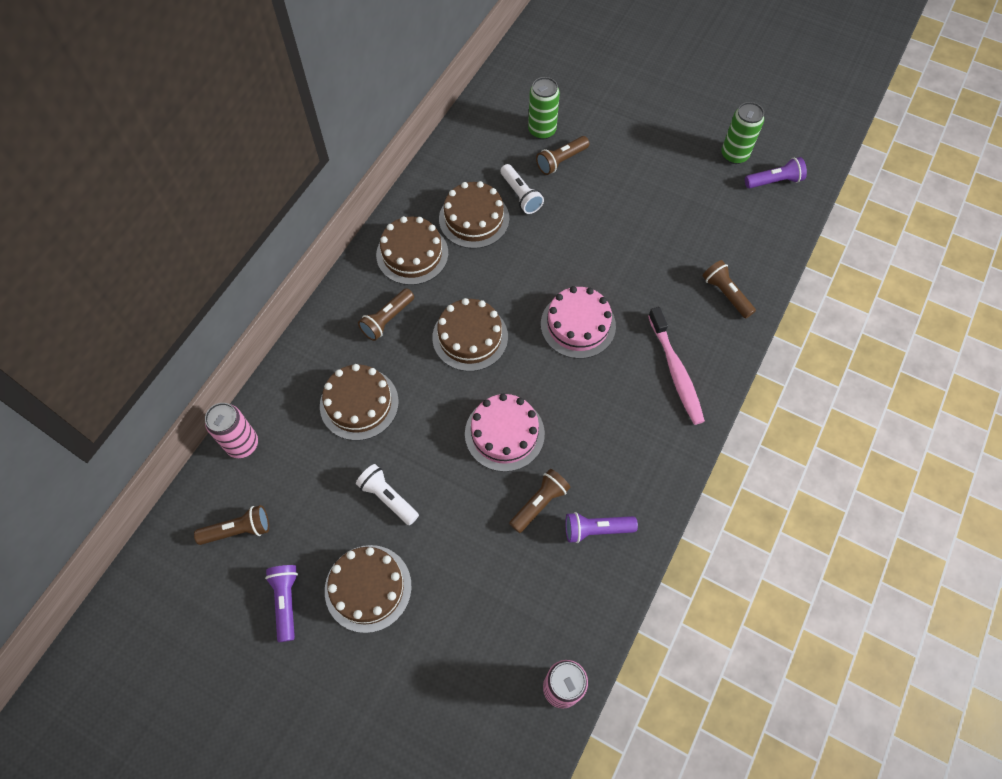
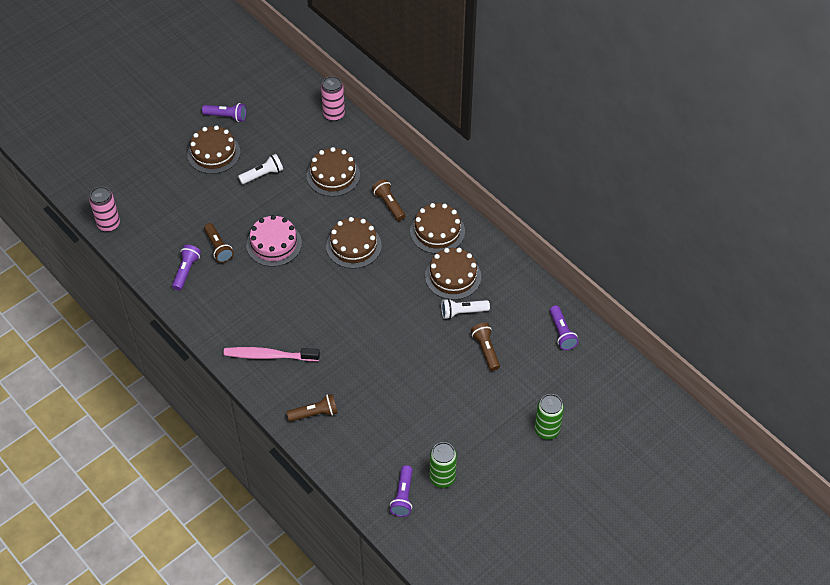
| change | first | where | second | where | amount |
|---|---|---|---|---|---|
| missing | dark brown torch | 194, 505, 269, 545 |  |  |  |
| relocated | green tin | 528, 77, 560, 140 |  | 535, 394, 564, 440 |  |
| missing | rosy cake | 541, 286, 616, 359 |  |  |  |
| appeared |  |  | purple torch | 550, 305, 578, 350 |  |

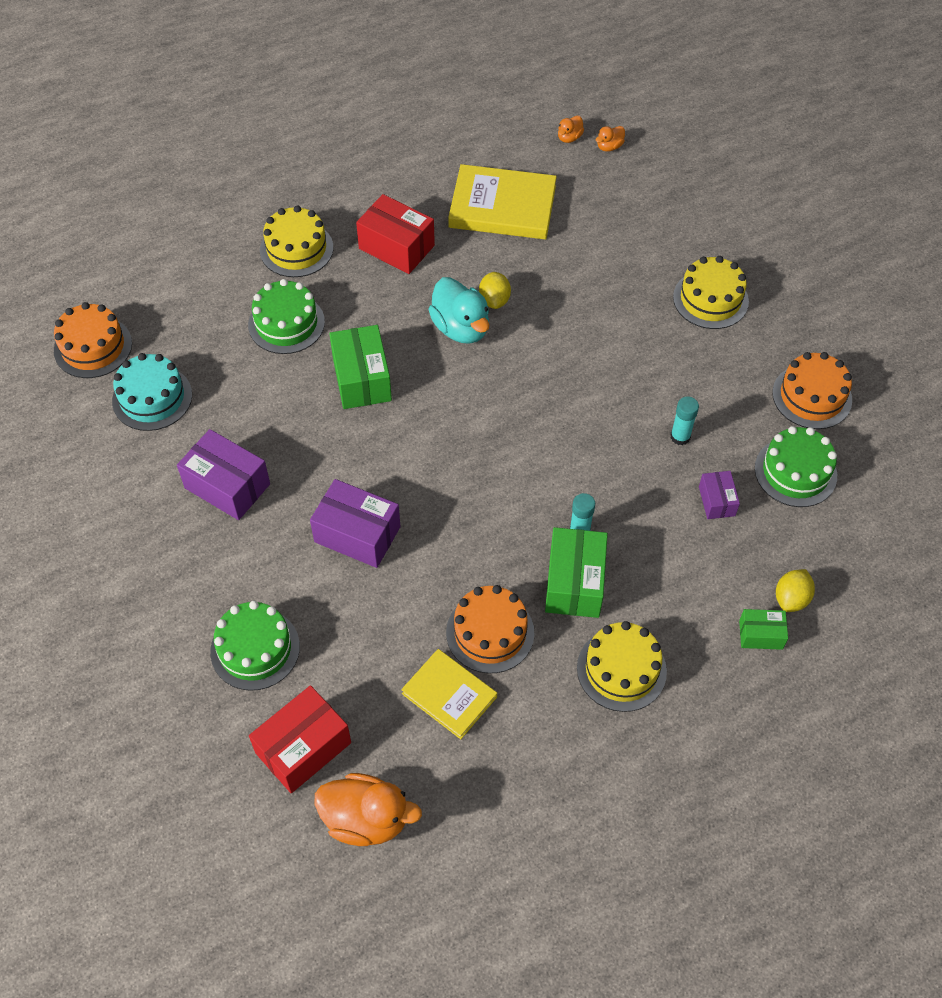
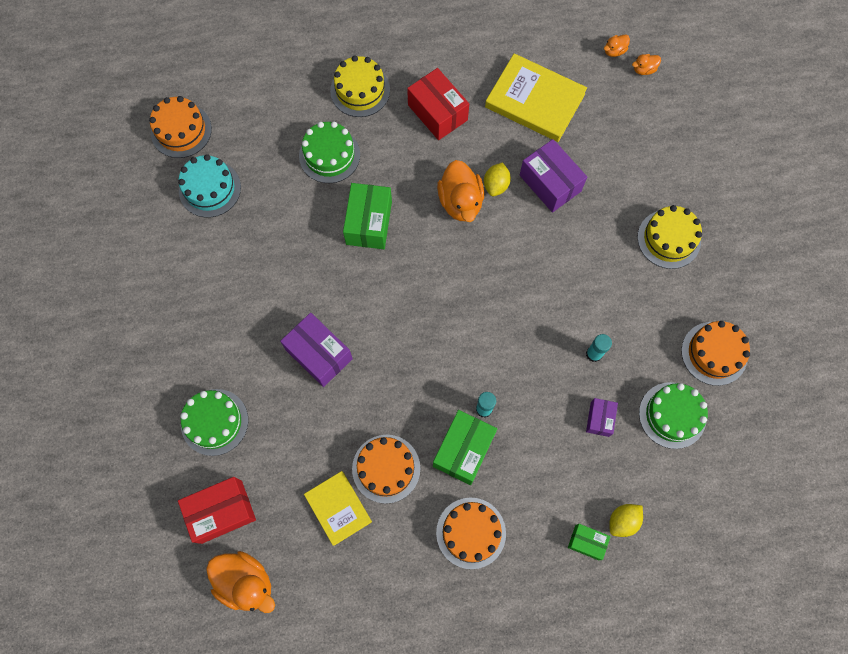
| change | first | where | second | where | amount |
|---|---|---|---|---|---|
| relocated | purple box | 177, 429, 270, 520 |  | 520, 139, 587, 213 |  |
| colour | turquoise duck | 428, 277, 489, 344 | bright orange duck | 437, 160, 484, 222 |  |
| colour | yellow cake | 577, 621, 667, 712 | bright orange cake | 436, 498, 506, 569 |  |

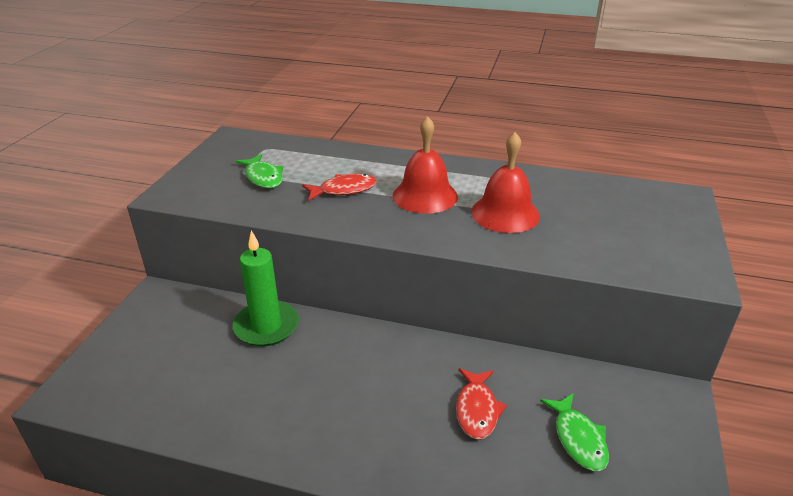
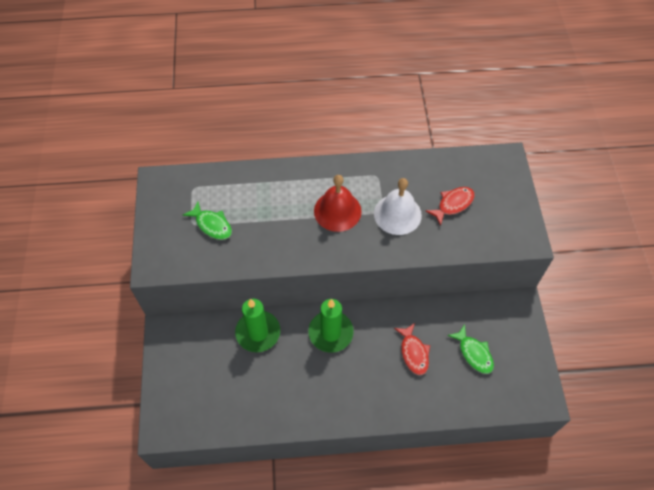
| change | first | where | second | where | amount |
|---|---|---|---|---|---|
| relocated | red fish figure | 302, 174, 377, 201 |  | 426, 187, 475, 226 |  |
| colour | red hand bell | 471, 132, 540, 233 | white hand bell | 374, 178, 422, 235 |  |
| appeared |  |  | green pillar candle | 308, 299, 354, 353 |  |

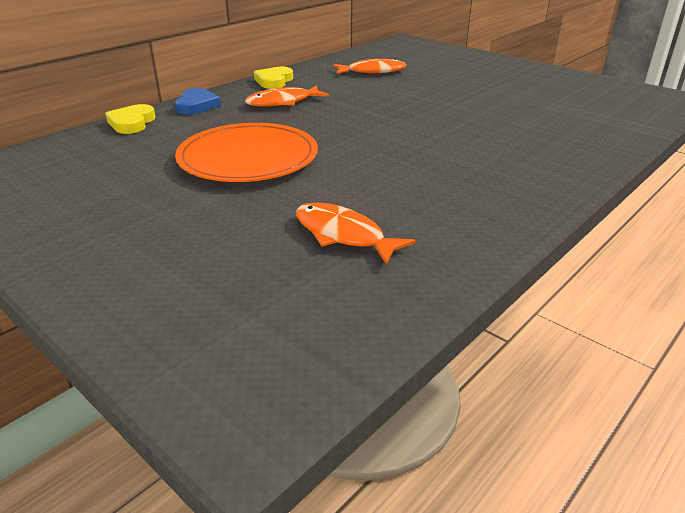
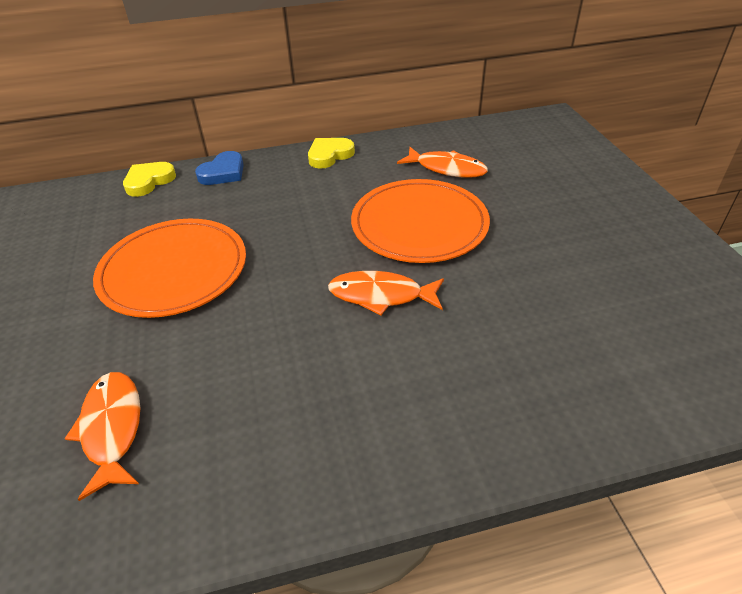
| change | first | where | second | where | amount |
|---|---|---|---|---|---|
| relocated | bright orange fish figure | 245, 85, 329, 107 |  | 328, 271, 444, 315 |  |
| appeared |  |  | bright orange flat dish | 351, 179, 490, 263 |  |

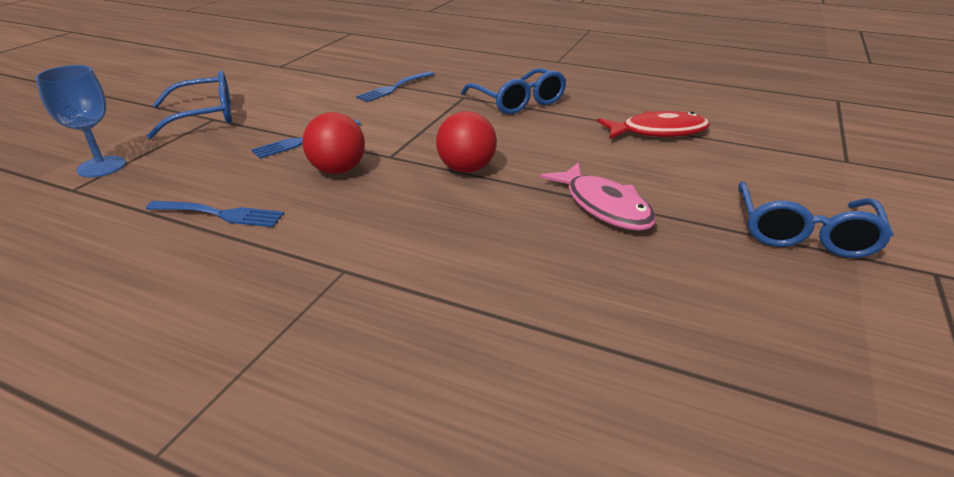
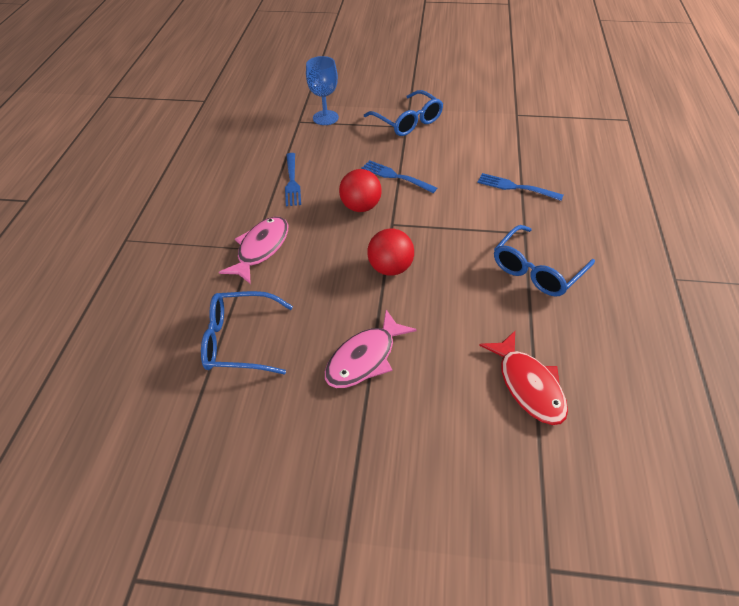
| change | first | where | second | where | amount |
|---|---|---|---|---|---|
| relocated | cobalt spectacles | 738, 181, 894, 258 |  | 201, 291, 293, 374 |  |
| appeared |  |  | rosy fish figure | 219, 217, 288, 284 |  |

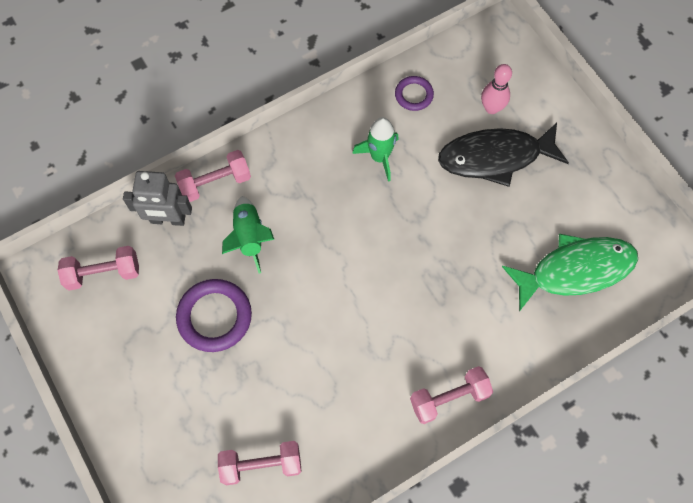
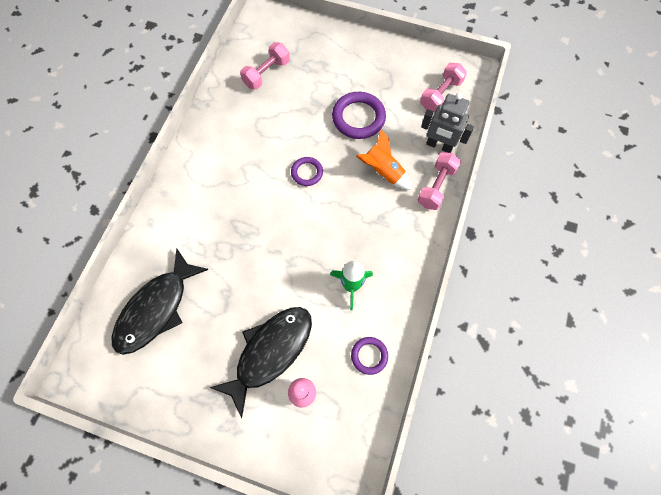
| change | first | where | second | where | amount |
|---|---|---|---|---|---|
| spun | grey toy robot | 123, 171, 192, 226 |  | 421, 93, 474, 153 | 120 degrees counterclockwise |
| colour | green toy rocket | 222, 196, 275, 273 | bright orange toy rocket | 356, 129, 412, 190 |  |
| missing | rosy hand weight | 410, 366, 493, 424 |  |  |  |
| colour | green fish figure | 502, 234, 638, 312 | jet-black fish figure | 112, 248, 209, 355 |  |
| appeared |  |  | purple ring | 291, 157, 323, 186 |  |

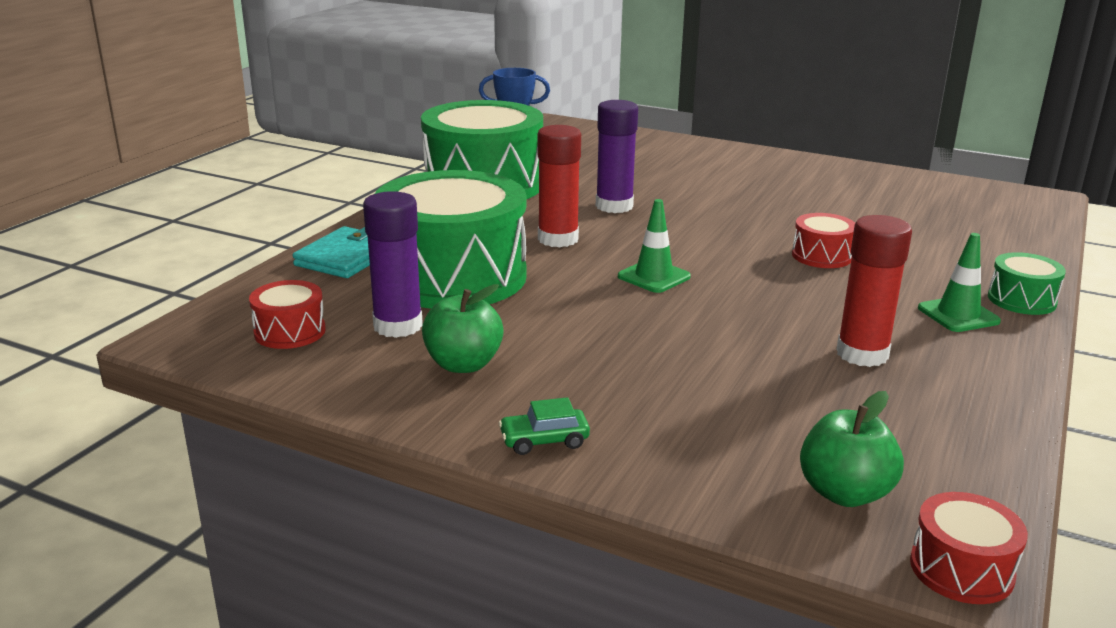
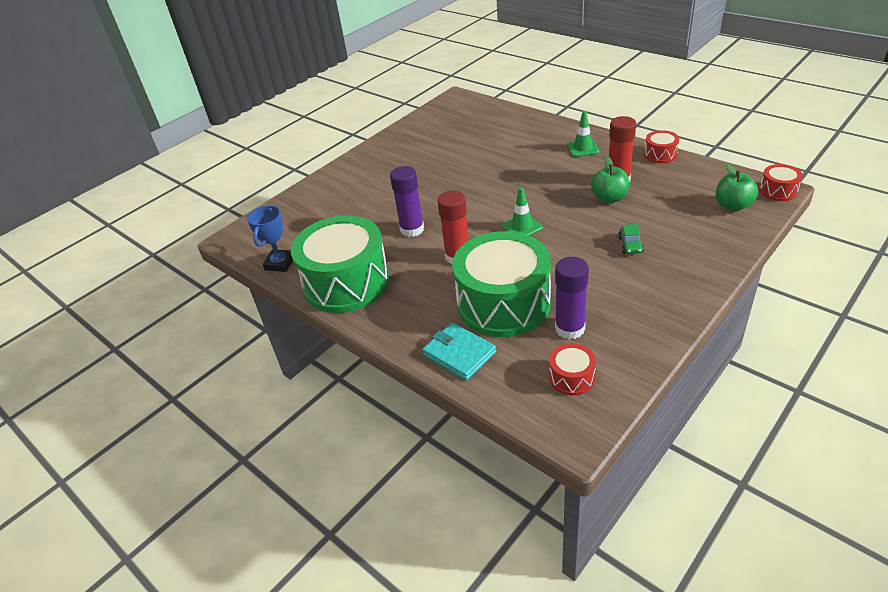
| change | first | where | second | where | amount |
|---|---|---|---|---|---|
| relocated | green apple | 422, 284, 504, 373 |  | 591, 156, 629, 203 |  |
| relocated | green toy car | 499, 397, 590, 455 |  | 618, 224, 644, 254 |  |
| relocated | red drum | 792, 213, 855, 268 |  | 644, 130, 679, 163 |  |
| missing | green drum | 988, 252, 1066, 315 |  |  |  |

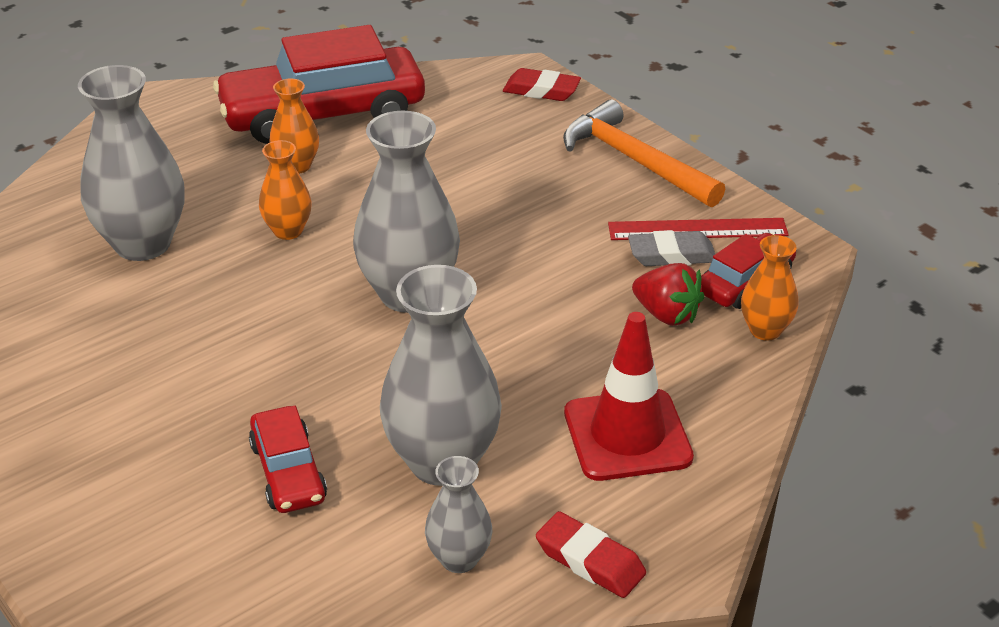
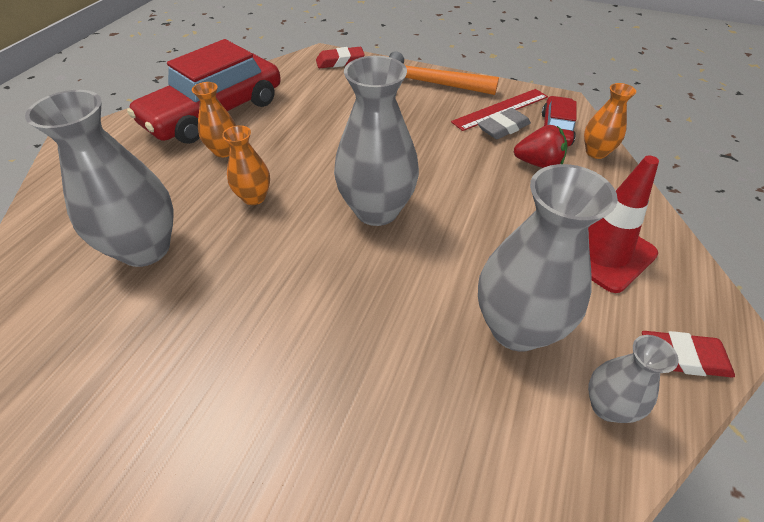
| change | first | where | second | where | amount |
|---|---|---|---|---|---|
| missing | red toy car | 249, 406, 327, 513 |  |  |  |

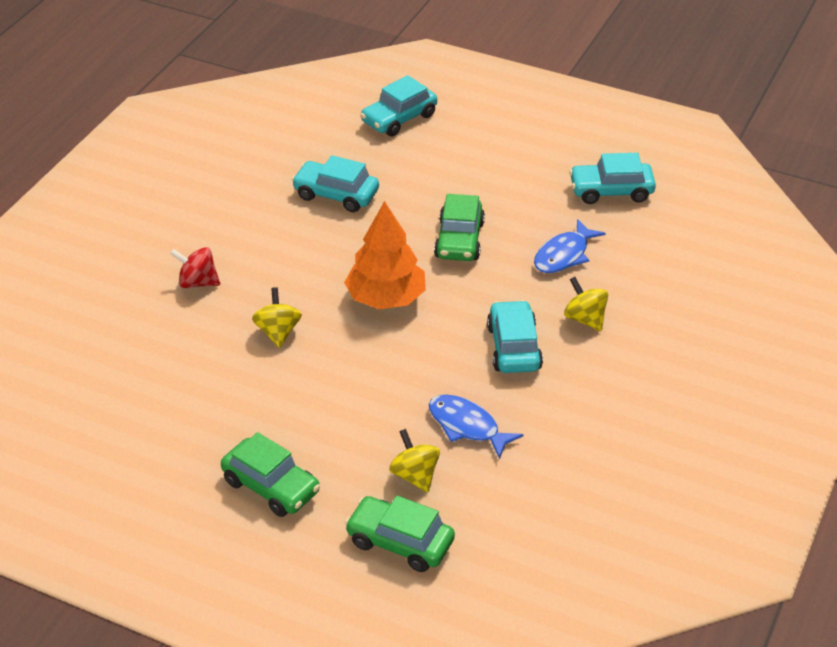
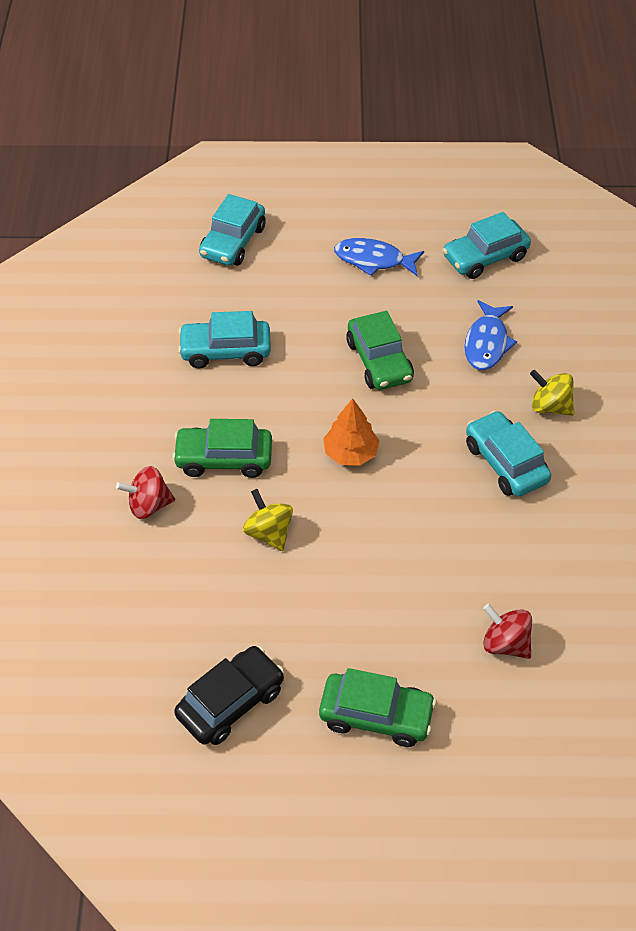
| change | first | where | second | where | amount |
|---|---|---|---|---|---|
| size | bright orange fir tree | 344, 201, 426, 309 |  | 323, 398, 379, 466 | x0.64 |
| relocated | green toy car | 345, 496, 455, 572 |  | 172, 419, 272, 478 |  |
| colour | yellow whirligig | 389, 429, 440, 493 | red whirligig | 483, 604, 532, 659 |  |
| relocated | cobalt fish figure | 429, 395, 524, 459 |  | 334, 238, 424, 276 |  |
| appeared |  |  | jet-black toy car | 174, 646, 284, 745 |  |

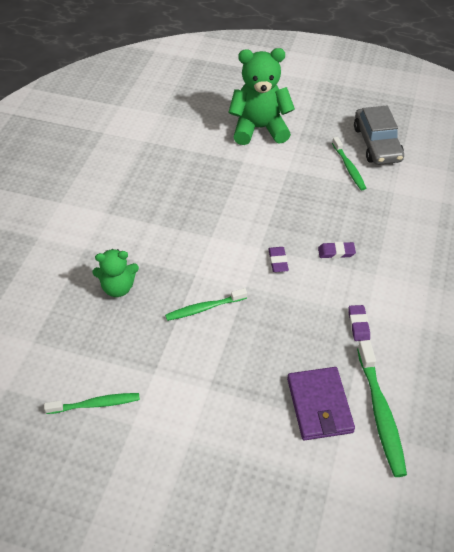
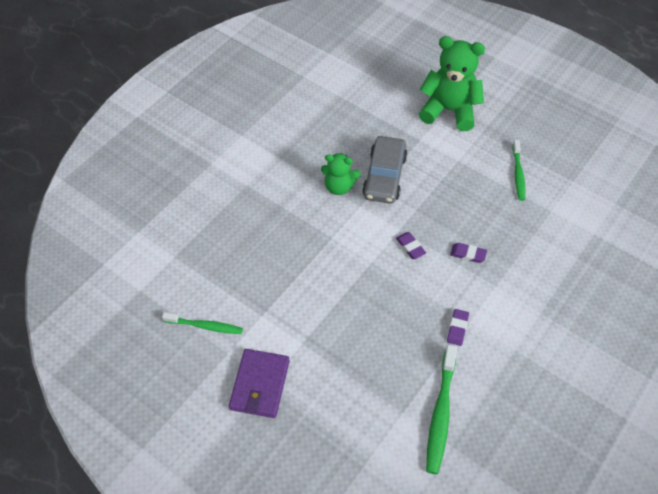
| change | first | where | second | where | amount |
|---|---|---|---|---|---|
| relocated | green teddy bear | 92, 249, 139, 297 |  | 321, 153, 360, 195 |  |
| missing | green tooth brush | 165, 288, 247, 321 |  |  |  |
| spun | purple gum eraser | 268, 247, 289, 272 |  | 396, 232, 426, 259 | 45 degrees counterclockwise |
| relocated | purple wallet | 287, 367, 355, 440 |  | 229, 349, 290, 418 |  |
| relocated | grey toy car | 354, 106, 404, 165 |  | 362, 136, 407, 204 |  |

